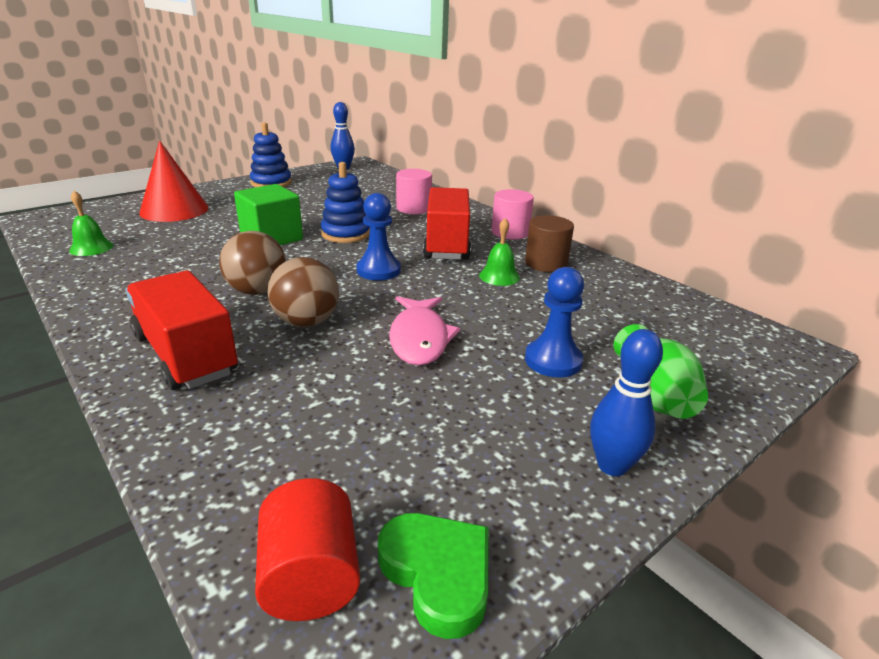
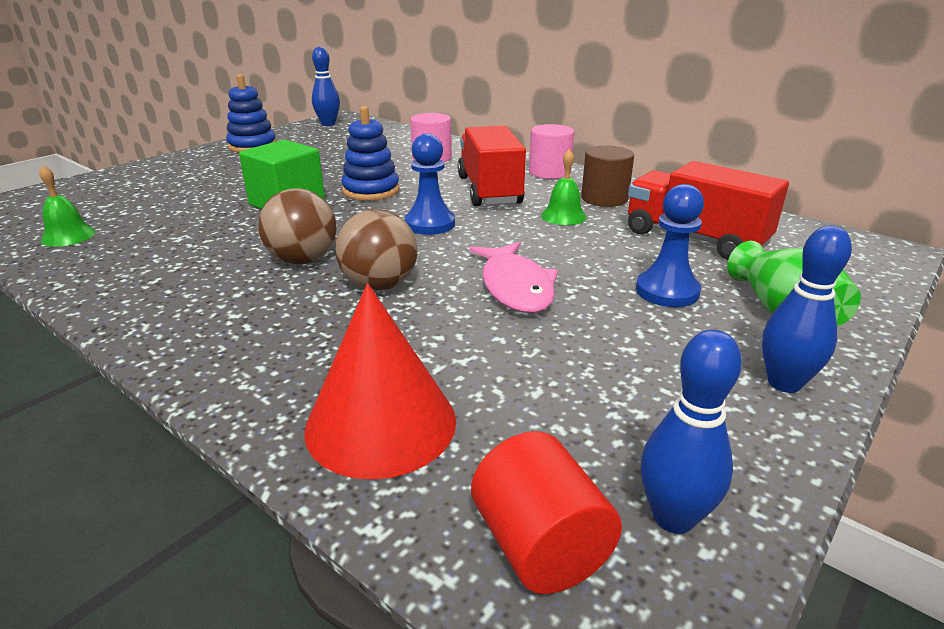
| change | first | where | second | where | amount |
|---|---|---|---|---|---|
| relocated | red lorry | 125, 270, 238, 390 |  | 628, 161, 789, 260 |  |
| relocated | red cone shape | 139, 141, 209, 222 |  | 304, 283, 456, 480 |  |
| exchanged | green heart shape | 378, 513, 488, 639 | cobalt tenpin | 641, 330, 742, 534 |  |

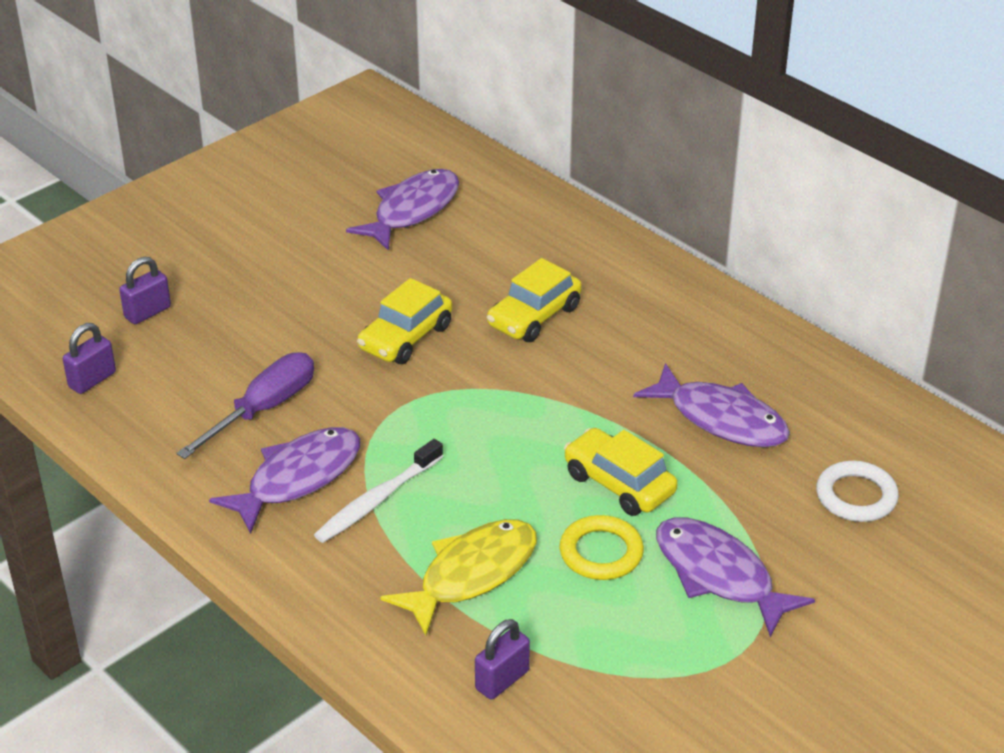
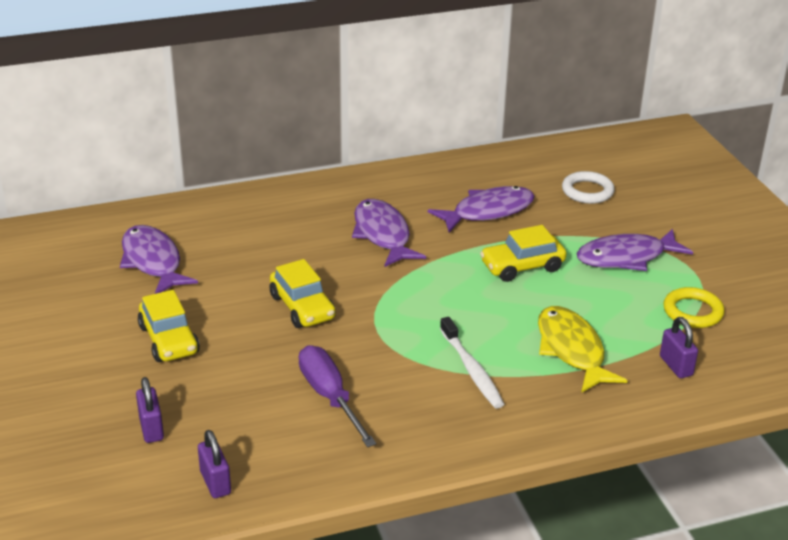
| change | first | where | second | where | amount |
|---|---|---|---|---|---|
| relocated | purple fish figure | 209, 427, 360, 534 |  | 352, 199, 426, 267 |  |
| relocated | yellow toy car | 487, 258, 582, 342 |  | 138, 290, 200, 362 |  |
| relocated | yellow ring | 560, 515, 644, 580 |  | 663, 287, 724, 328 |  |

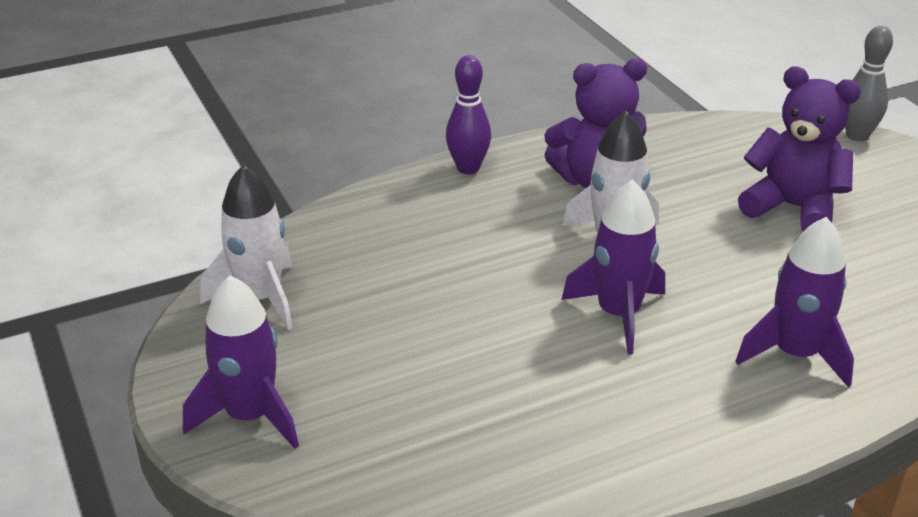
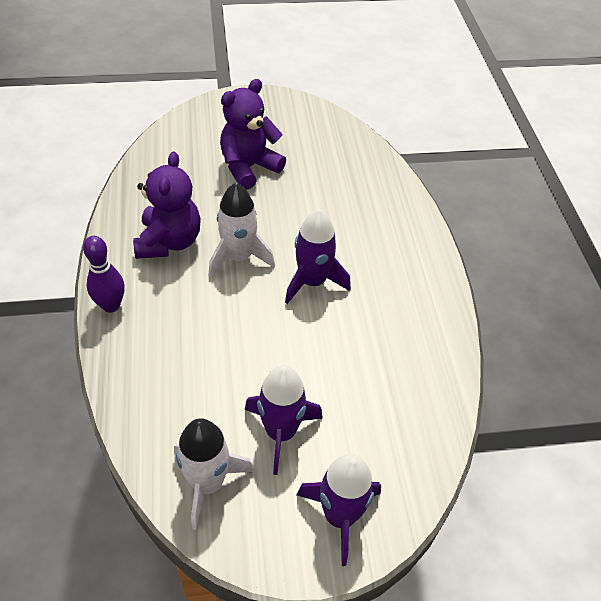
| change | first | where | second | where | amount |
|---|---|---|---|---|---|
| relocated | purple toy rocket | 735, 217, 854, 388 |  | 245, 365, 323, 475 |  |
| missing | grey tenpin | 845, 26, 893, 141 |  |  |  |

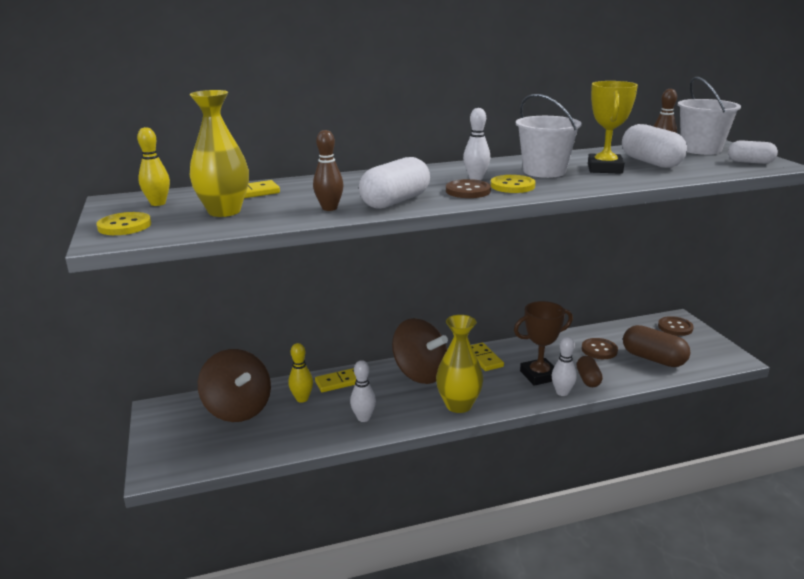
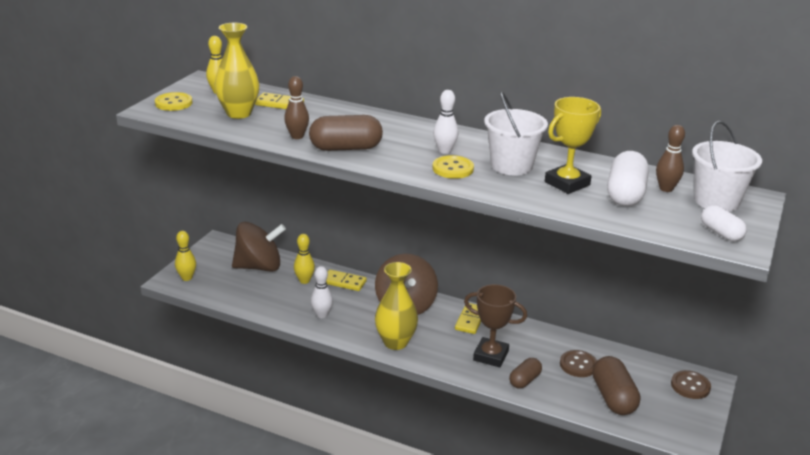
| change | first | where | second | where | amount |
|---|---|---|---|---|---|
| spun | dark brown whirligig | 198, 349, 271, 422 |  | 232, 222, 286, 272 | 105 degrees counterclockwise |
| colour | white pill | 359, 157, 430, 209 | dark brown pill | 309, 115, 383, 151 |  |
| missing | dark brown sewing button | 446, 179, 491, 198 |  |  |  |
| missing | white tenpin | 552, 337, 577, 396 |  |  |  |
| appeared |  |  | yellow tenpin | 175, 231, 196, 281 |  |

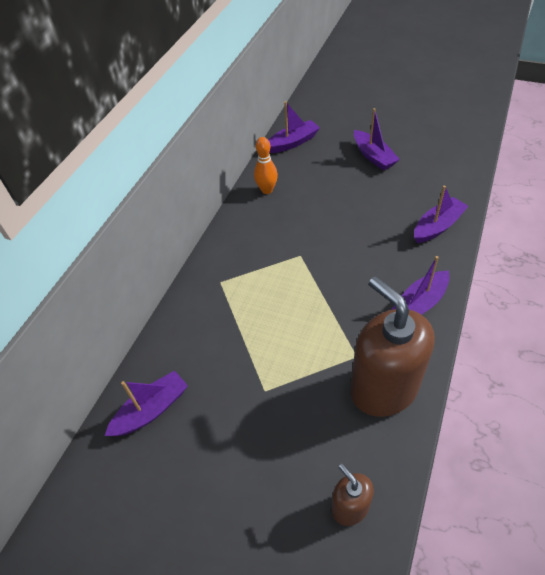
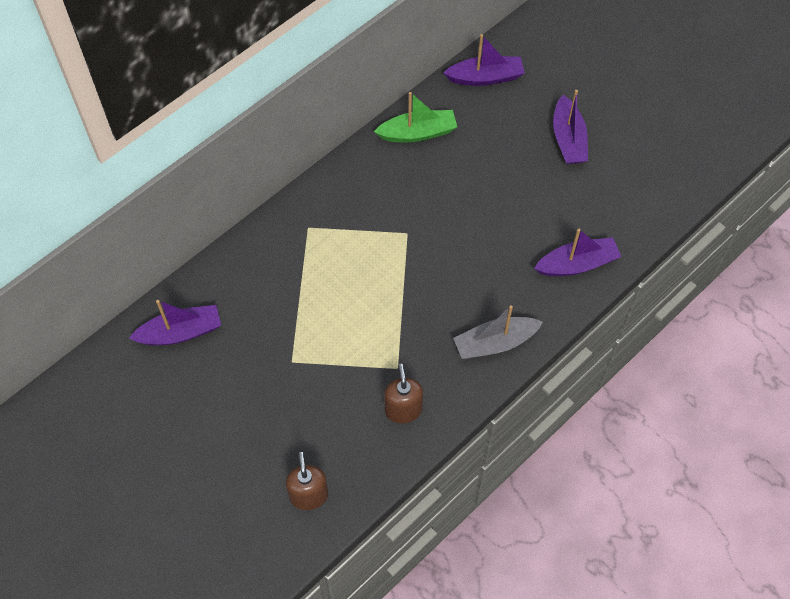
| change | first | where | second | where | amount |
|---|---|---|---|---|---|
| exchanged | bright orange tenpin | 254, 137, 278, 194 | green sailboat | 374, 92, 457, 142 |  |
| size | dark brown soap pump | 350, 276, 435, 417 |  | 384, 364, 423, 423 | x0.48 |
| colour | purple sailboat | 391, 256, 450, 315 | grey sailboat | 453, 305, 543, 359 |  |

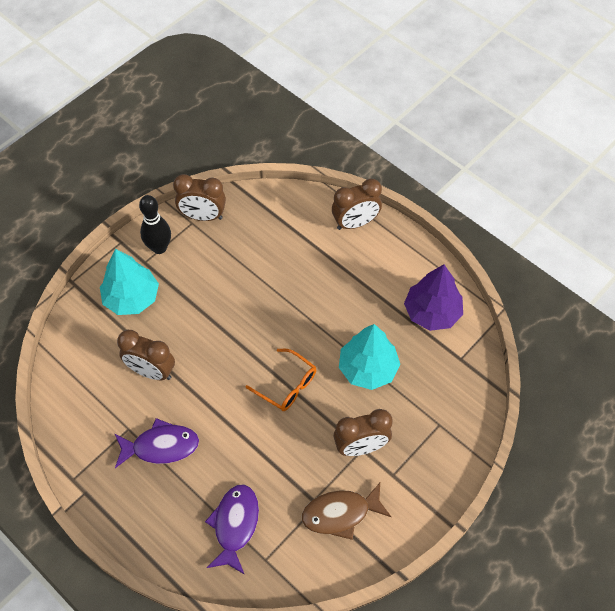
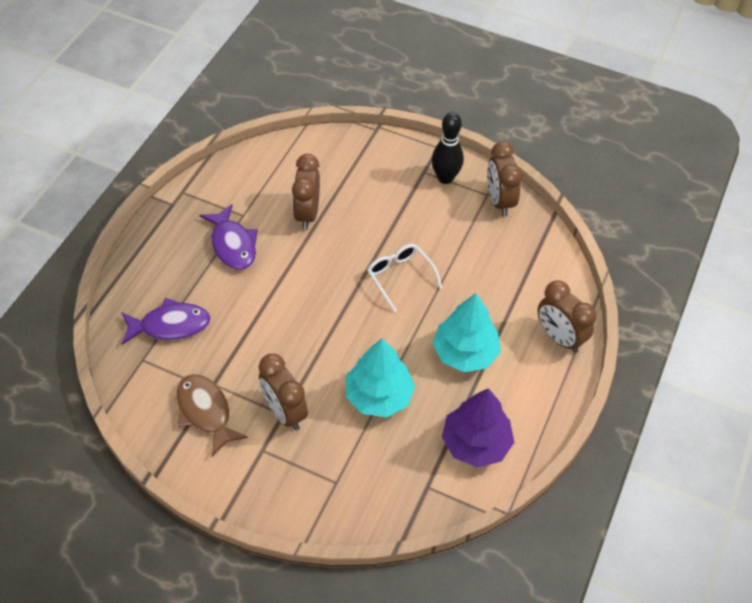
| change | first | where | second | where | amount |
|---|---|---|---|---|---|
| relocated | turquoise fir tree | 100, 249, 159, 315 |  | 432, 293, 501, 372 |  |
| missing | bright orange spectacles | 245, 349, 316, 411 |  |  |  |
| appeared |  |  | white spectacles | 367, 244, 442, 312 |  |

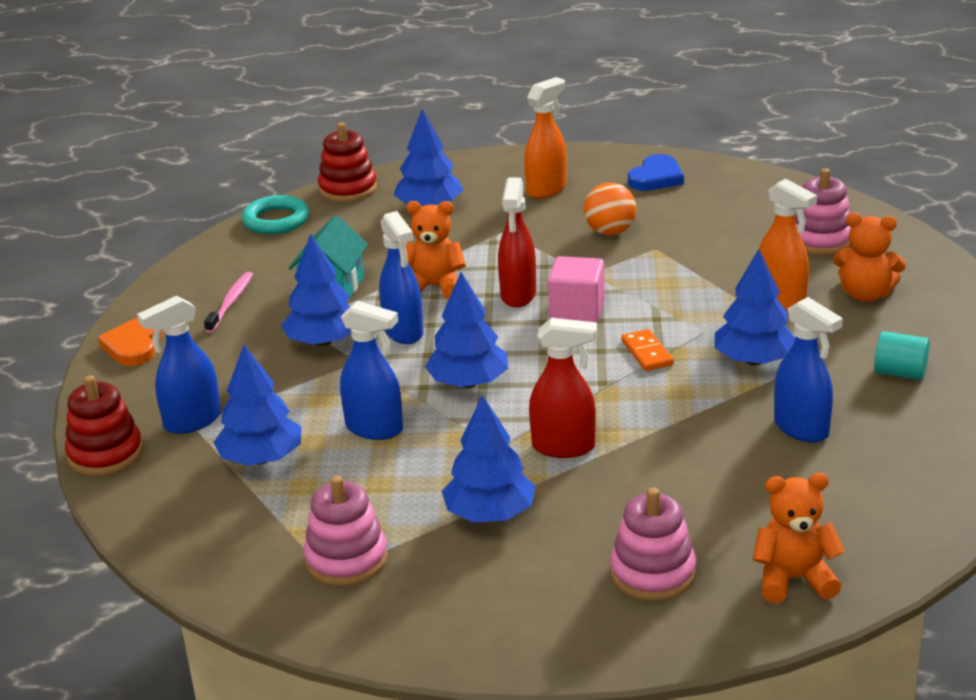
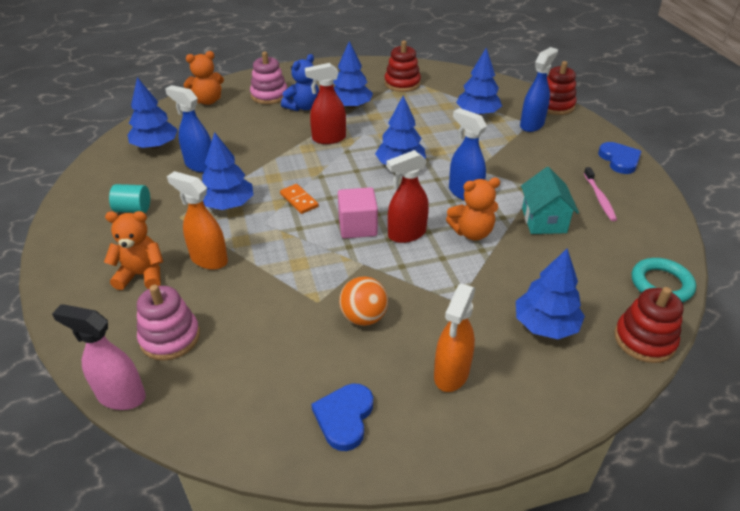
| change | first | where | second | where | amount |
|---|---|---|---|---|---|
| colour | bright orange heart shape | 98, 318, 163, 366 | cobalt heart shape | 598, 142, 642, 174 |  |
| relocated | cobalt fir tree | 281, 234, 351, 346 |  | 128, 77, 178, 149 |  |
| colour | rosy stacking toy | 304, 476, 388, 586 | red stacking toy | 384, 40, 421, 92 |  |
| missing | cobalt spray cleaner | 340, 301, 403, 440 |  |  |  |
| spun | red spray cleaner | 498, 178, 536, 307 |  | 386, 150, 429, 243 | 105 degrees counterclockwise |
| appeared |  |  | rosy spray cleaner | 52, 304, 146, 410 |  |
| appeared |  |  | cobalt teddy bear | 281, 54, 319, 111 |  |

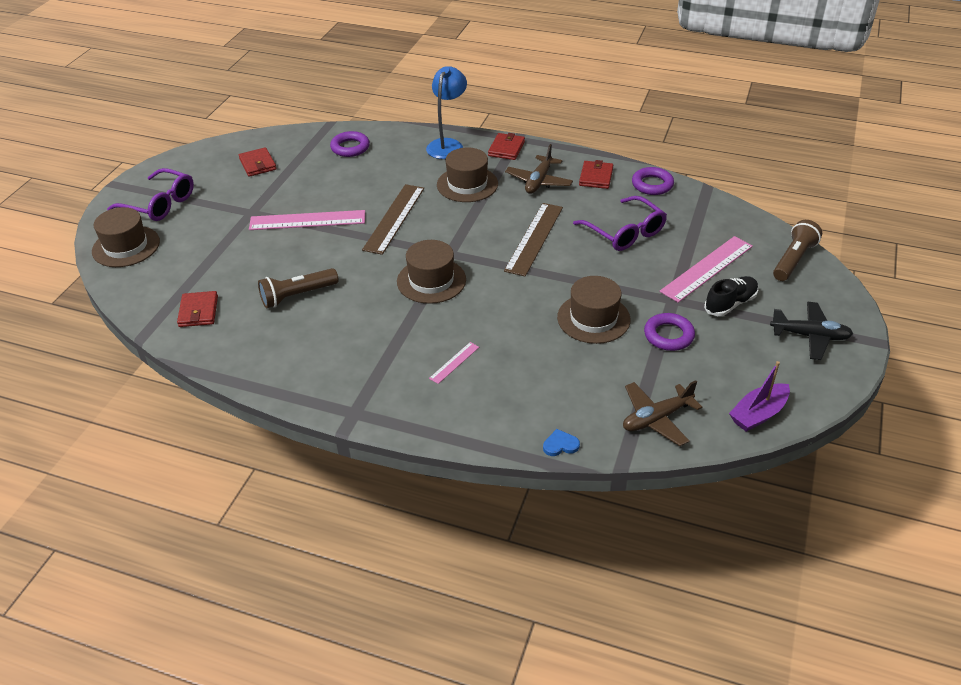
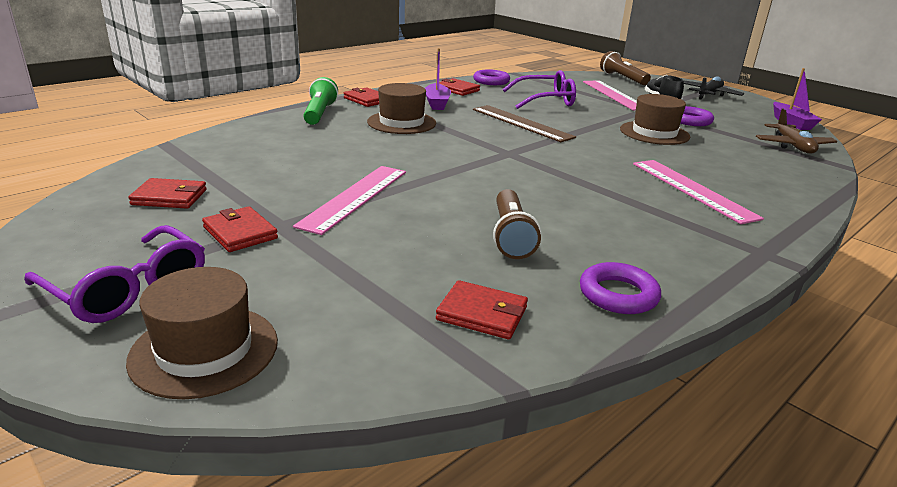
| change | first | where | second | where | amount |
|---|---|---|---|---|---|
| spun | purple spectacles | 107, 168, 194, 221 |  | 24, 225, 205, 323 | 75 degrees clockwise |
| relocated | purple ring | 330, 131, 370, 157 |  | 580, 262, 661, 314 |  |
| missing | dark brown ruler | 362, 184, 424, 255 |  |  |  |
| missing | dark brown tall hat | 397, 240, 466, 304 |  |  |  |
| exchanged | cobalt desk lamp | 426, 66, 467, 159 | green torch | 304, 77, 338, 125 |  |
| size | rosy ruler | 429, 342, 479, 384 |  | 633, 160, 764, 224 | x2.10 |
| exchanged | dark brown aeroplane | 505, 144, 573, 194 | purple sailboat | 425, 48, 451, 110 |  |
| missing | cobalt heart shape | 543, 429, 580, 456 |  |  |  |
| appeared |  |  | red wallet | 202, 206, 278, 252 |  |

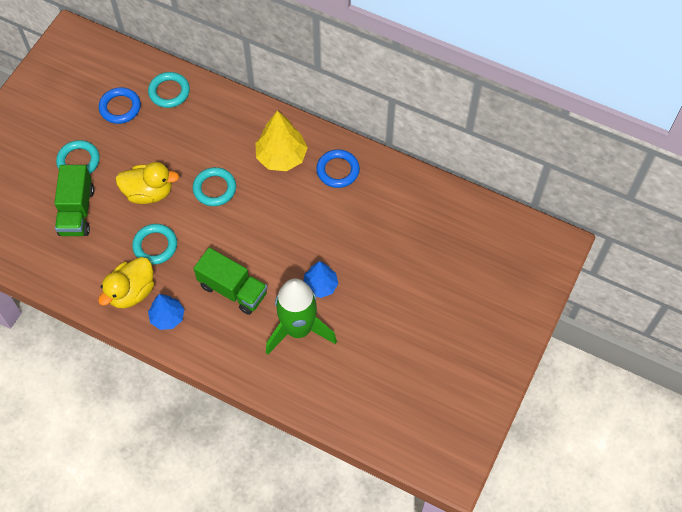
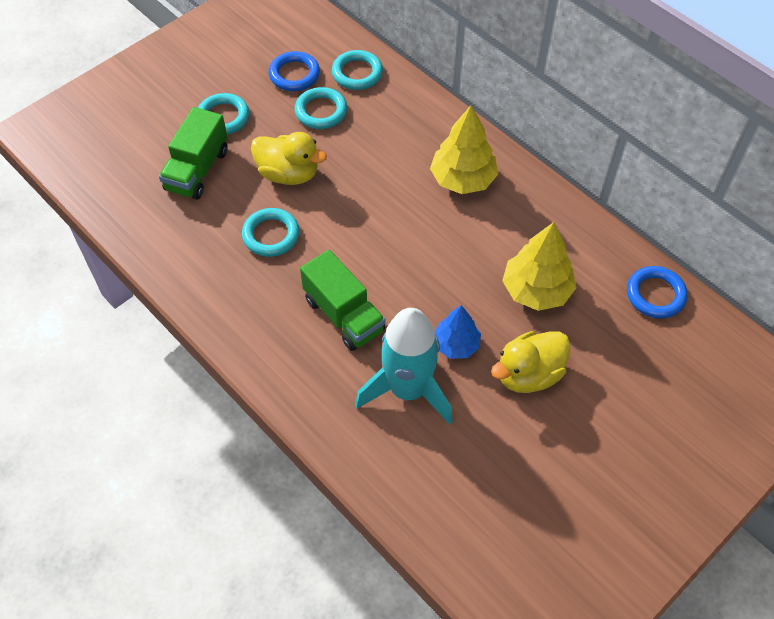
| change | first | where | second | where | amount |
|---|---|---|---|---|---|
| relocated | yellow duck | 98, 257, 154, 309 |  | 491, 331, 571, 393 |  |
| missing | cobalt fir tree | 148, 294, 184, 330 |  |  |  |
| relocated | turquoise ring | 193, 167, 236, 206 |  | 295, 87, 347, 129 |  |
| colour | green toy rocket | 266, 278, 337, 355 | turquoise toy rocket | 355, 308, 453, 425 |  |
| relocated | cobalt ring | 316, 149, 360, 188 |  | 627, 266, 688, 318 |  |
| appeared |  |  | yellow fir tree | 502, 222, 576, 311 |  |

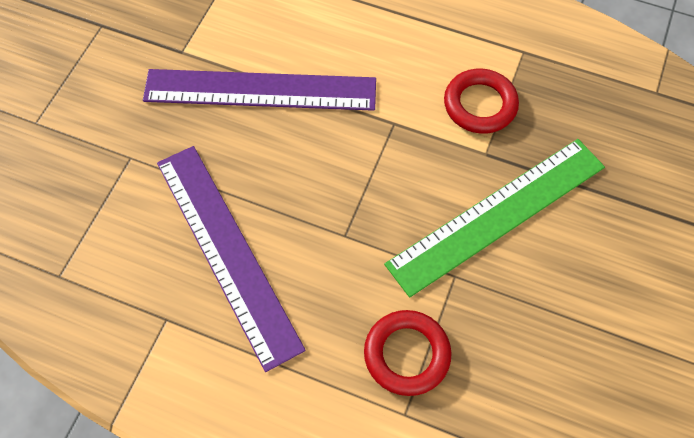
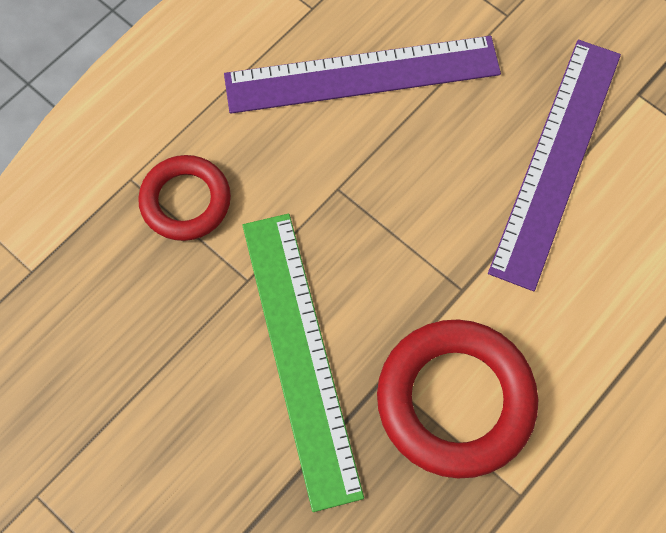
| change | first | where | second | where | amount |
|---|---|---|---|---|---|
| size | red ring | 444, 69, 519, 134 |  | 377, 320, 538, 479 | x1.61 |

